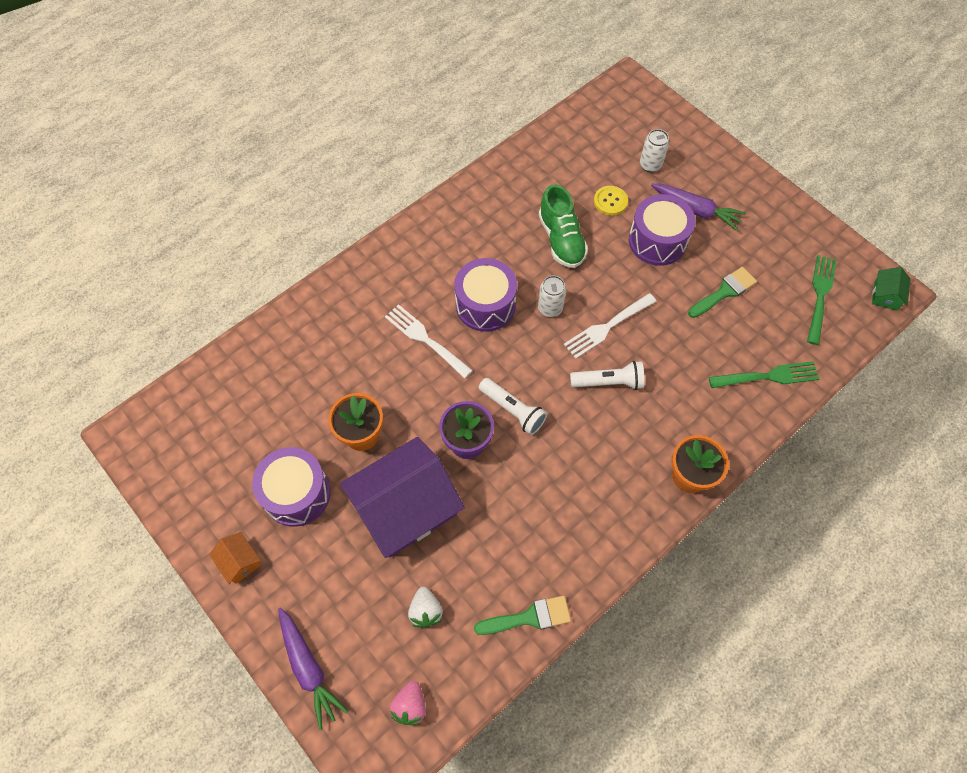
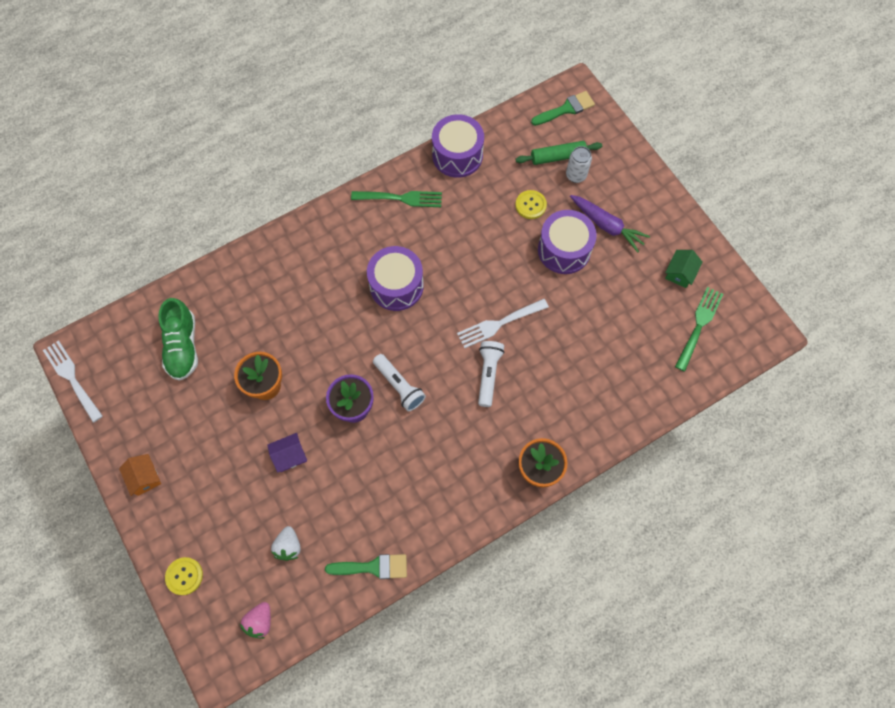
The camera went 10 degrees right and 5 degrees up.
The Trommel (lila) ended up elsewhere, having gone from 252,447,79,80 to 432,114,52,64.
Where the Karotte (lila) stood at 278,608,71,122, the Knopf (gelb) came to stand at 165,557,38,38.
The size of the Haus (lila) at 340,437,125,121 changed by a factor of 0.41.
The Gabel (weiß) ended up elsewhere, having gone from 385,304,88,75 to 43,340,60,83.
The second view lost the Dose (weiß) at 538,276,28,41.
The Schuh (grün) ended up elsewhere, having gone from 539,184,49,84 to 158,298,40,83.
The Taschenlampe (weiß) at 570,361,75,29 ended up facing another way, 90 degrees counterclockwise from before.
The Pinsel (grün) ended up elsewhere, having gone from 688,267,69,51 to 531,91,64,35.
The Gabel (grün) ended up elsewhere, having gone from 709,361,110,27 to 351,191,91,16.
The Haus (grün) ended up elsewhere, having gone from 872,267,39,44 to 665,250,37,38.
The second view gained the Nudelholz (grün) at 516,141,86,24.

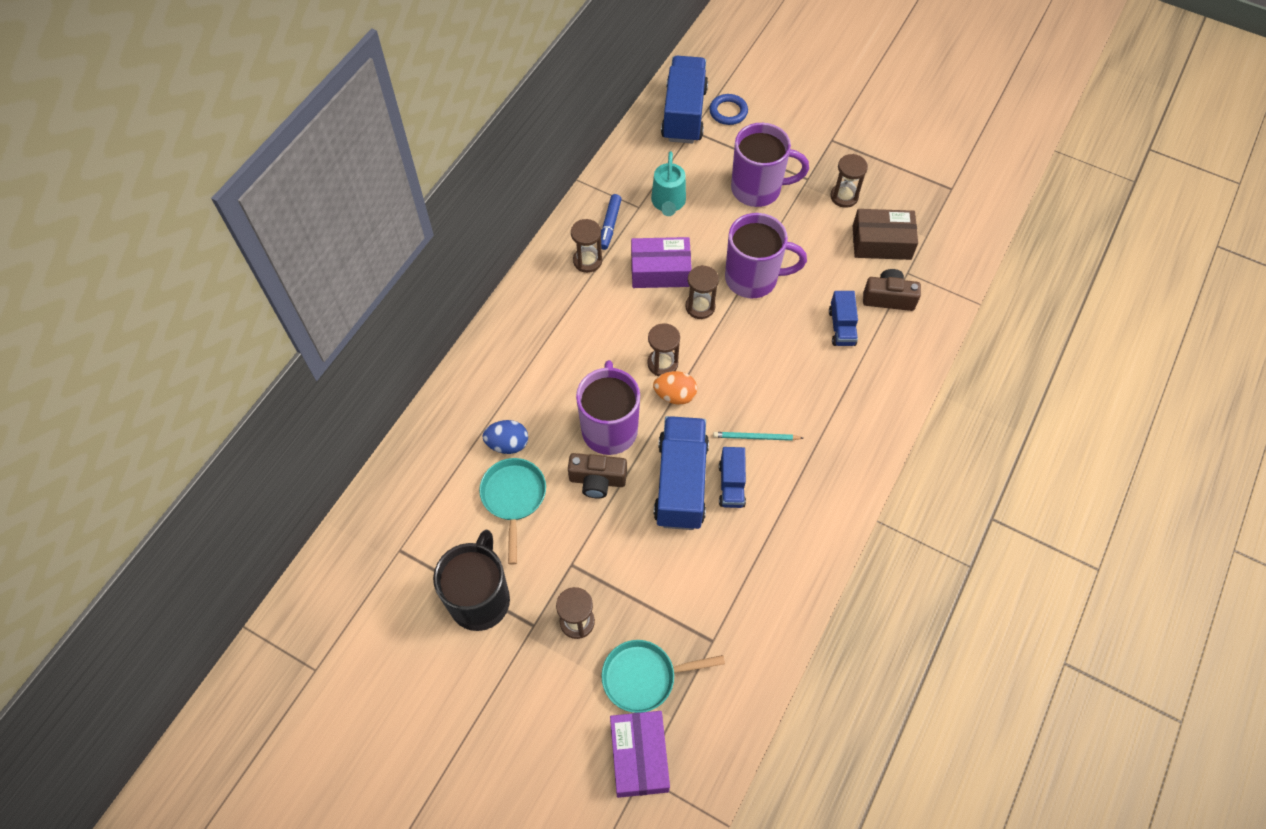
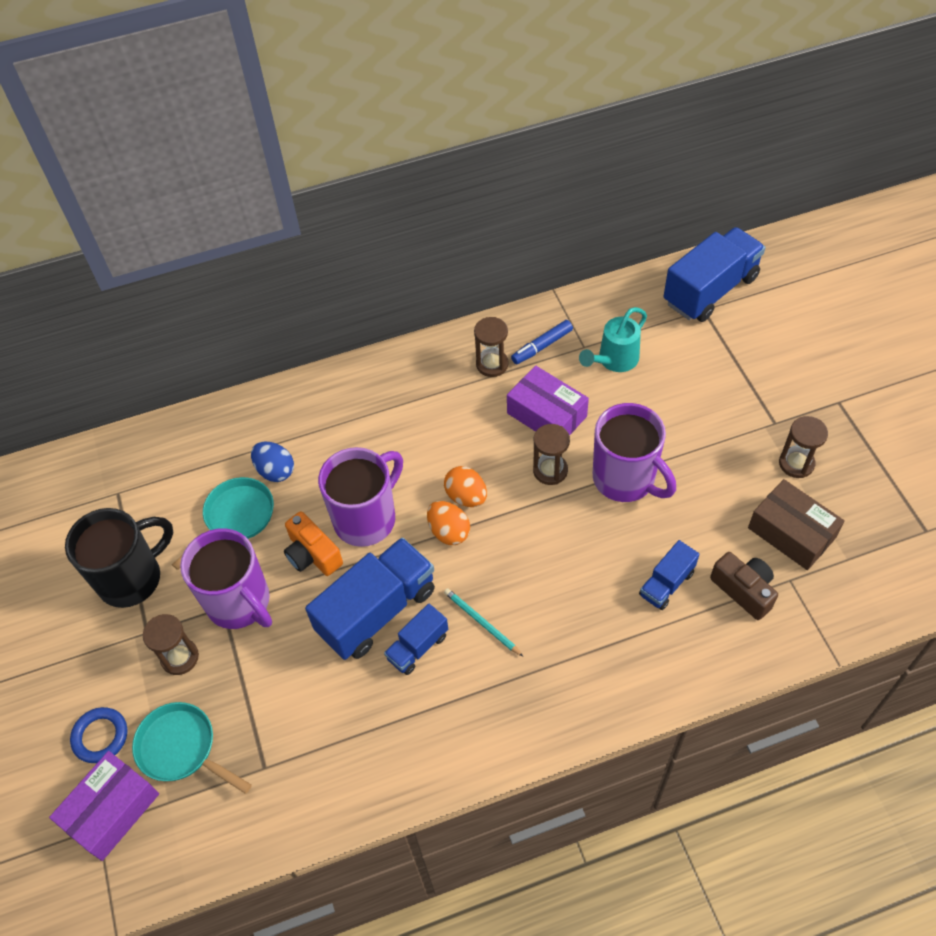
The camera went 45 degrees right and 5 degrees down.
What was the Kamera (braun) at 568,453,59,45 turned into the Kamera (orange) at 284,511,59,65.
Where the Sanduhr (braun) stood at 647,323,33,53, the Ei (orange) came to stand at 444,466,43,41.
The Ring (blau) ended up elsewhere, having gone from 709,94,39,31 to 70,707,57,56.
The Tasse (lila) ended up elsewhere, having gone from 731,123,78,84 to 180,528,92,101.

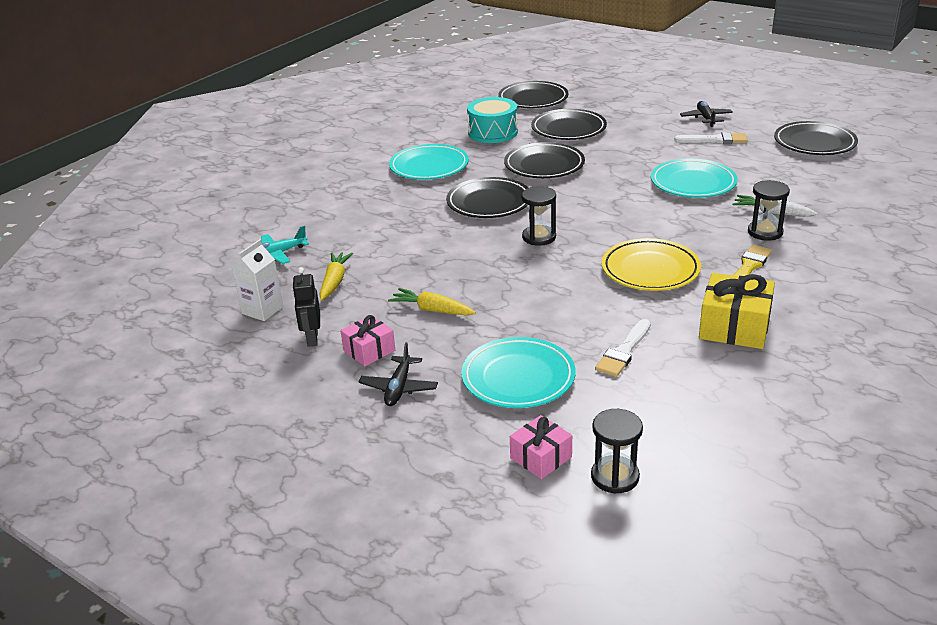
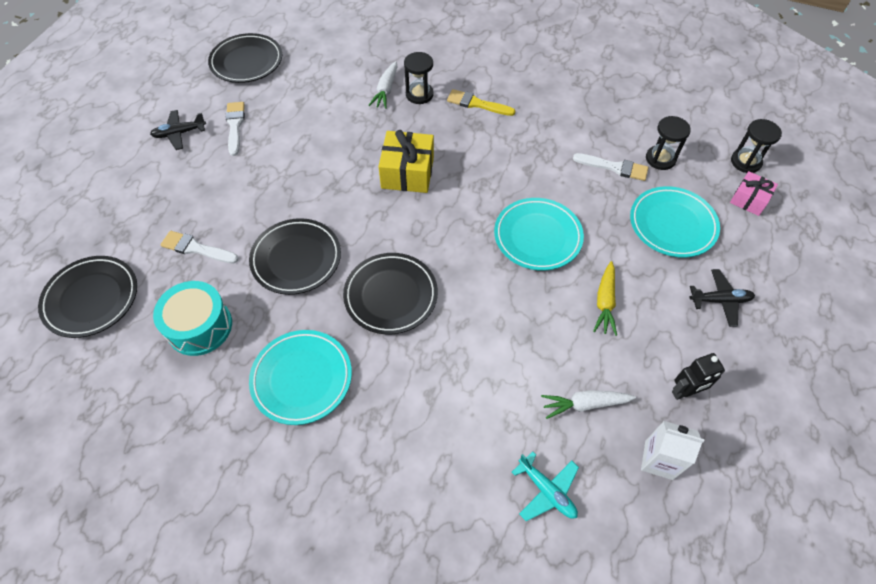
The camera went 105 degrees left and 25 degrees up.
What was the Karotte (gelb) at 319,253,34,47 turned into the Karotte (weiß) at 541,390,95,29.
The second view lost the Geschenk (rosa) at 340,315,55,51.
The Sanduhr (schwarz) ended up elsewhere, having gone from 521,186,35,60 to 646,116,45,54.
Where the Teller (schwarz) stood at 531,109,76,31, the Pinsel (weiß) came to stand at 161,231,78,33.
The second view lost the Teller (gelb) at 601,238,100,53.
The Teller (türkis) ended up elsewhere, having gone from 651,159,87,39 to 494,198,90,73.
The Geschenk (gelb) ended up elsewhere, having gone from 699,273,76,76 to 378,130,56,63.

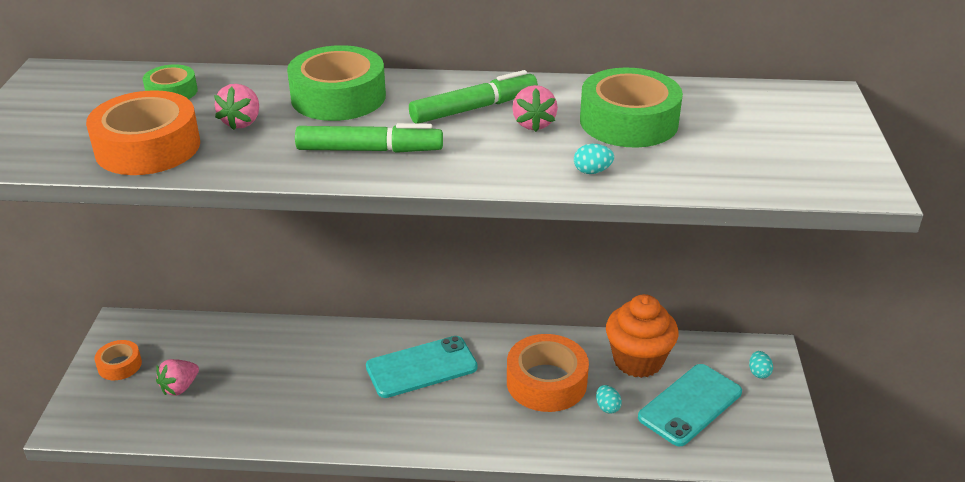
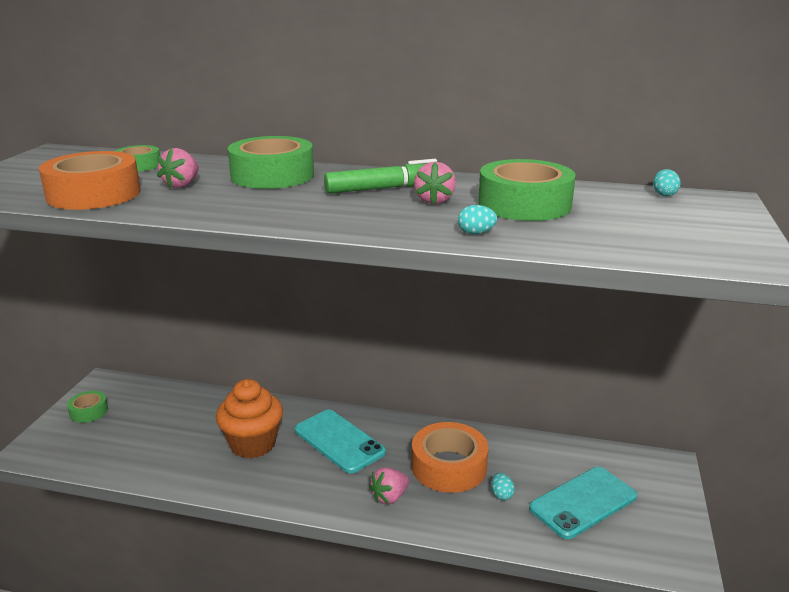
The camera went 10 degrees right and 10 degrees down.
What was the Klebeband (orange) at 94,340,48,40 turned into the Klebeband (grün) at 67,391,41,32.
The Erdbeere (rosa) ended up elsewhere, having gone from 156,359,43,36 to 369,467,40,37.
The second view lost the Filzstift (grün) at 295,123,148,30.
The Handy (türkis) at 366,336,112,62 ended up facing another way, 60 degrees clockwise from before.
The Muffin (orange) ended up elsewhere, having gone from 606,294,73,84 to 216,379,67,80.
The Ei (türkis) ended up elsewhere, having gone from 749,351,24,28 to 653,169,28,27.

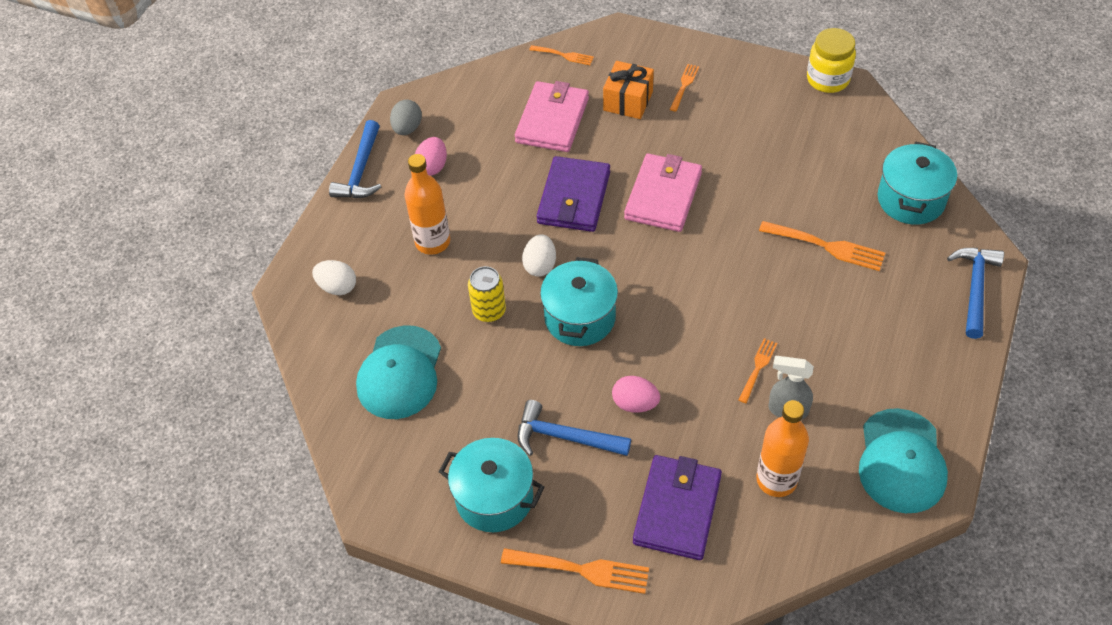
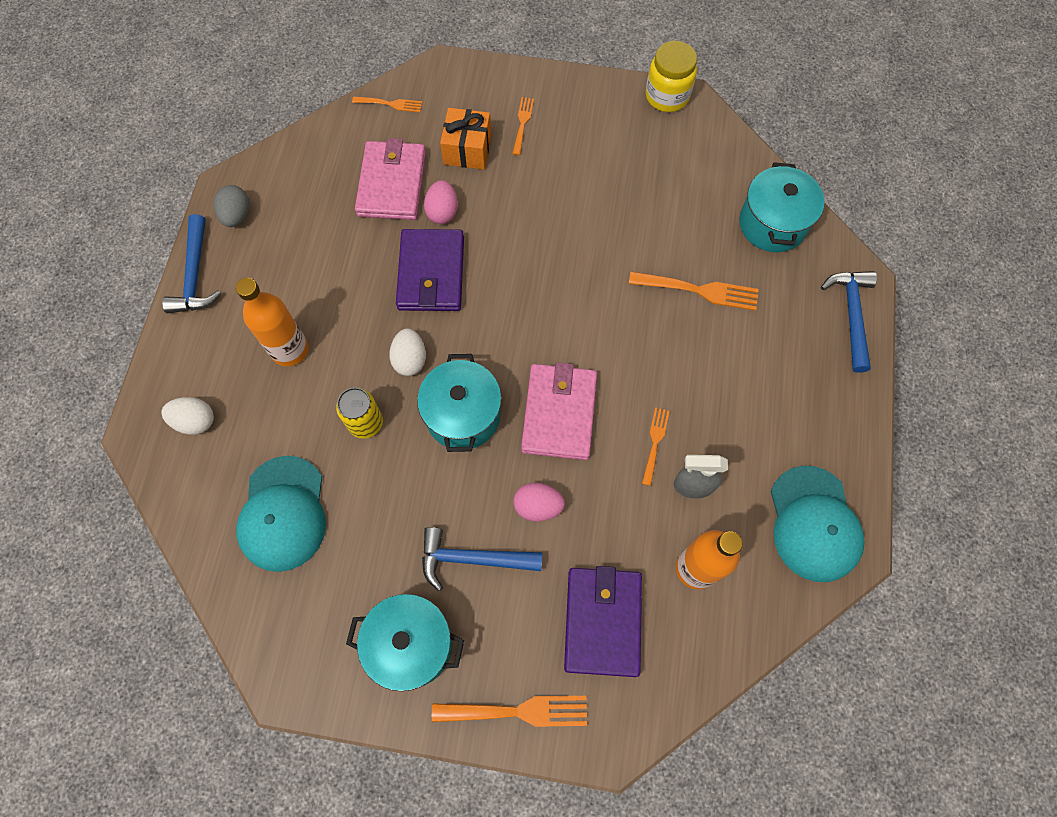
The camera went 15 degrees left and 15 degrees up.
The Ei (rosa) ended up elsewhere, having gone from 415,137,32,39 to 424,180,34,44.
The Geldbörse (rosa) ended up elsewhere, having gone from 624,154,78,78 to 521,362,76,98.

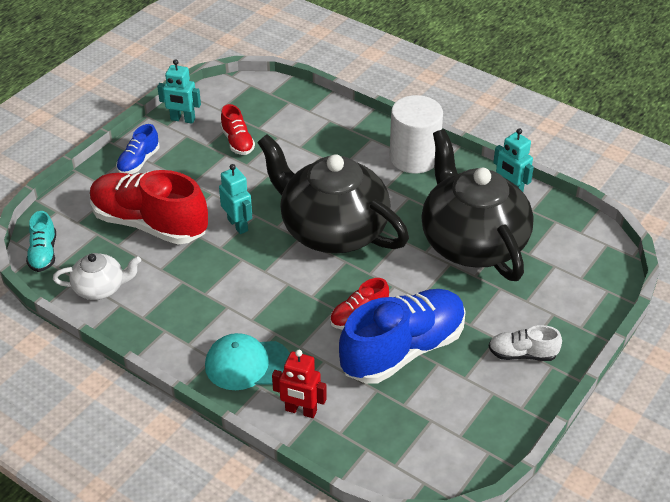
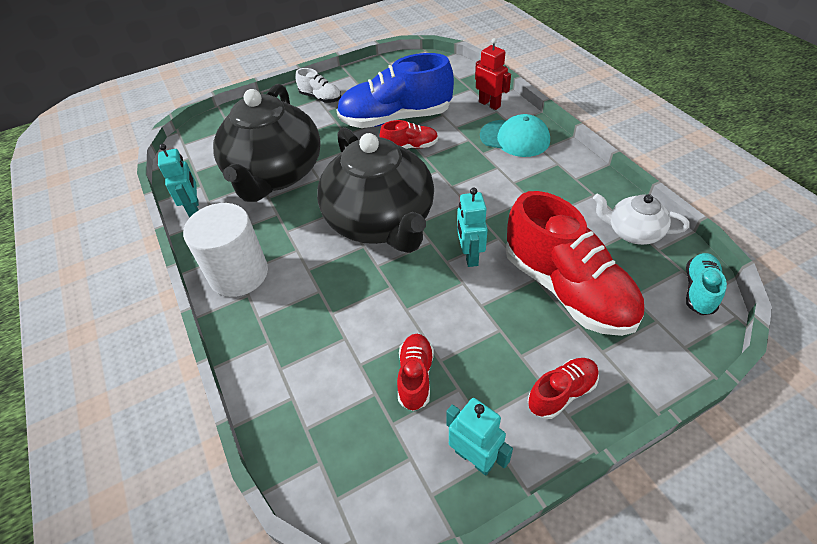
The camera went 150 degrees left and 5 degrees up.
What was the Schuh (blau) at 116,124,44,50 turned into the Schuh (rot) at 528,358,71,61.

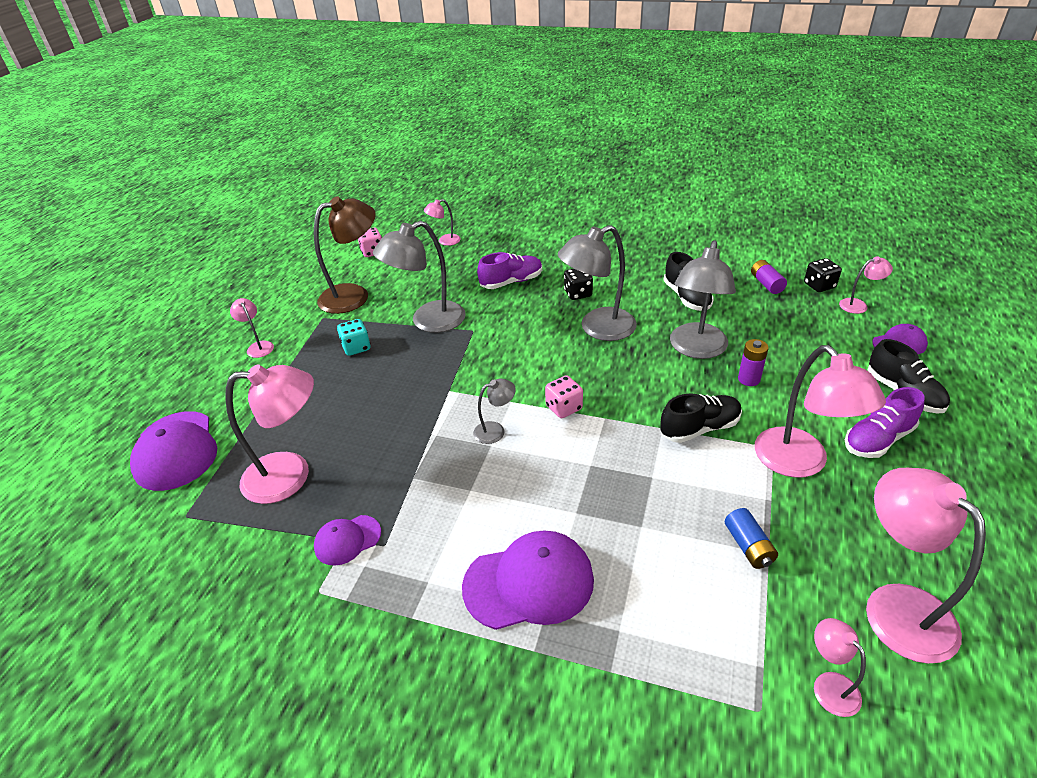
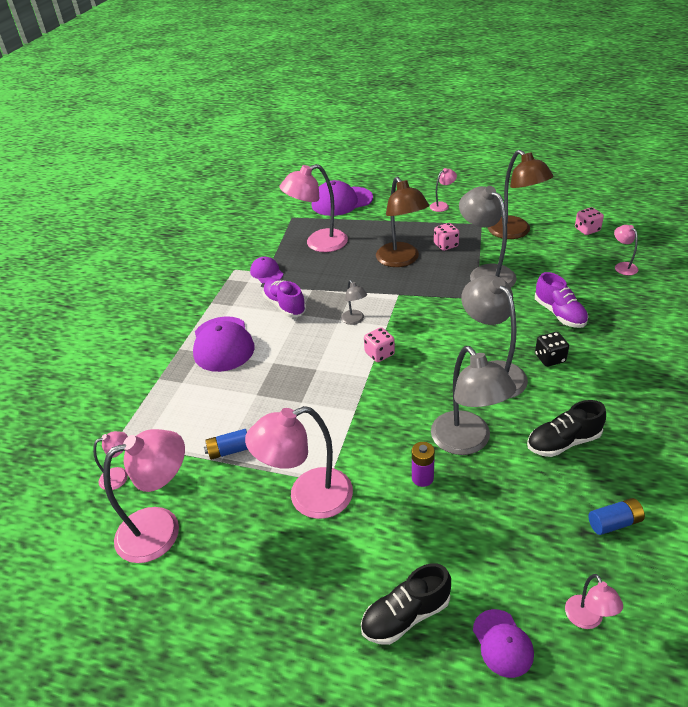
The camera went 90 degrees right and 0 degrees up.
The Lampe (rosa) at 225,364,89,140 ended up facing another way, 75 degrees clockwise from before.
What was the Spielwürfel (türkis) at 337,319,33,37 turned into the Spielwürfel (rosa) at 434,223,25,28.
The second view lost the Schuh (schwarz) at 660,393,82,50.
The Lampe (grau) at 670,240,66,119 ended up facing another way, 135 degrees counterclockwise from before.
What was the Batterie (lila) at 751,260,36,34 turned into the Batterie (blau) at 588,498,57,37.
The second view lost the Spielwürfel (schwarz) at 804,258,38,34.
The Schuh (lila) ended up elsewhere, having gone from 845,387,80,71 to 262,279,44,39.
The second view gained the Lampe (braun) at 376,177,53,90.

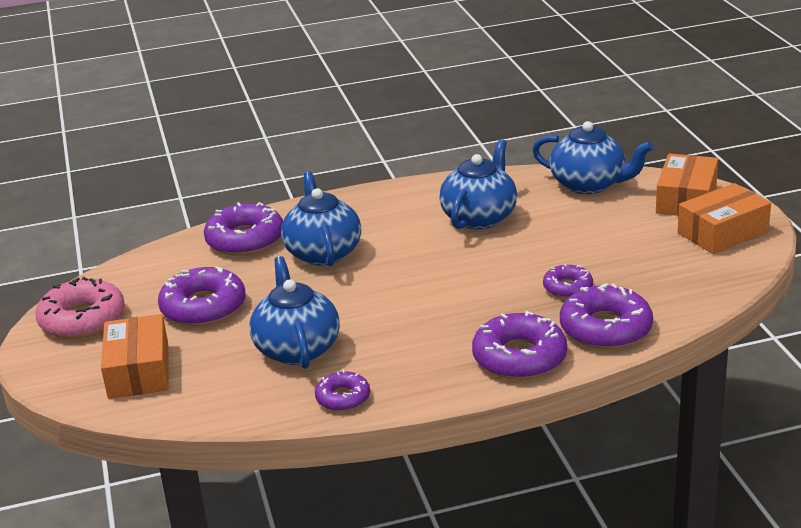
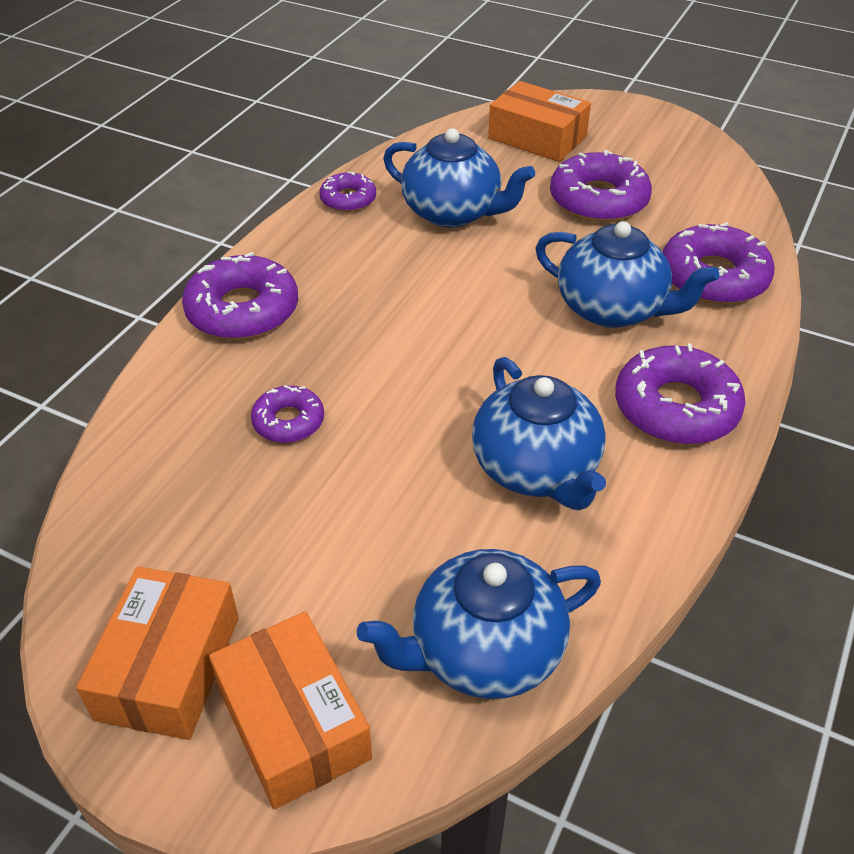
The camera went 130 degrees right and 15 degrees up.
The second view lost the Donut (rosa) at 36,277,89,62.
The Donut (lila) ended up elsewhere, having gone from 560,283,93,66 to 615,343,130,102.

